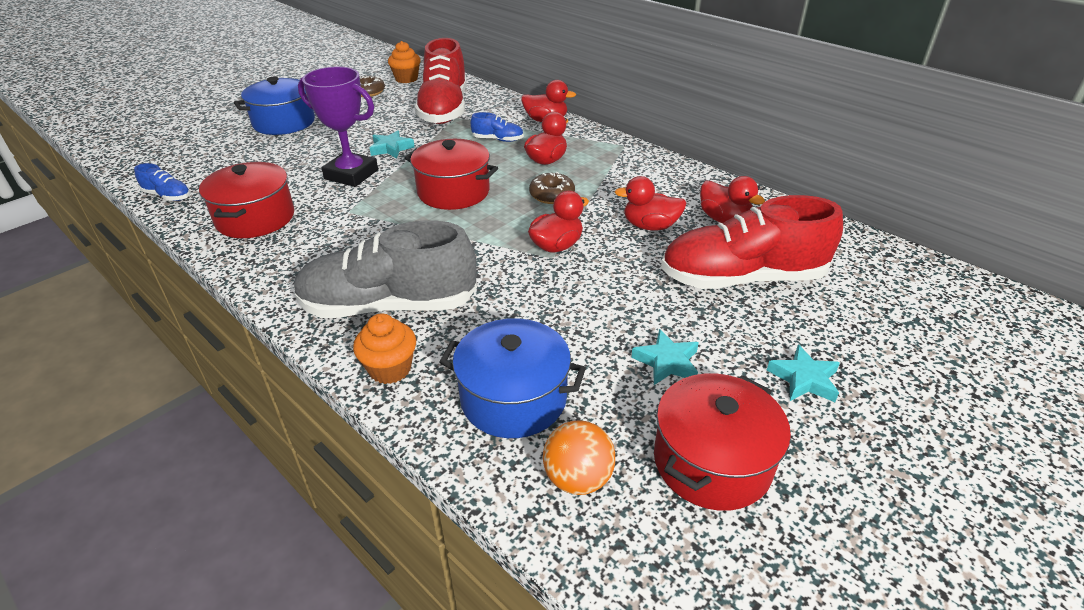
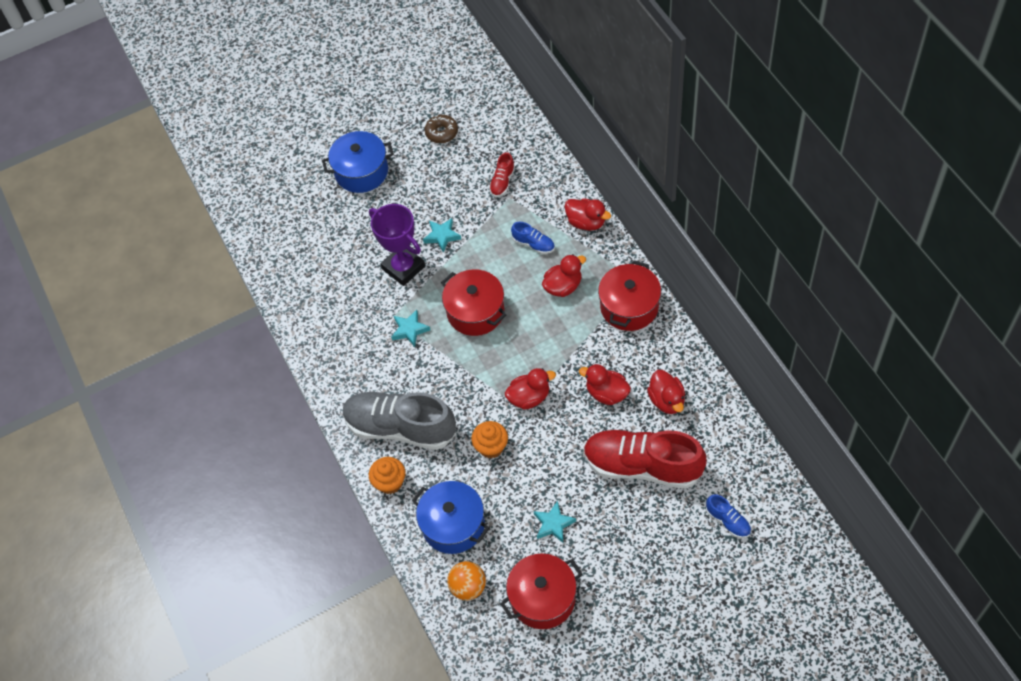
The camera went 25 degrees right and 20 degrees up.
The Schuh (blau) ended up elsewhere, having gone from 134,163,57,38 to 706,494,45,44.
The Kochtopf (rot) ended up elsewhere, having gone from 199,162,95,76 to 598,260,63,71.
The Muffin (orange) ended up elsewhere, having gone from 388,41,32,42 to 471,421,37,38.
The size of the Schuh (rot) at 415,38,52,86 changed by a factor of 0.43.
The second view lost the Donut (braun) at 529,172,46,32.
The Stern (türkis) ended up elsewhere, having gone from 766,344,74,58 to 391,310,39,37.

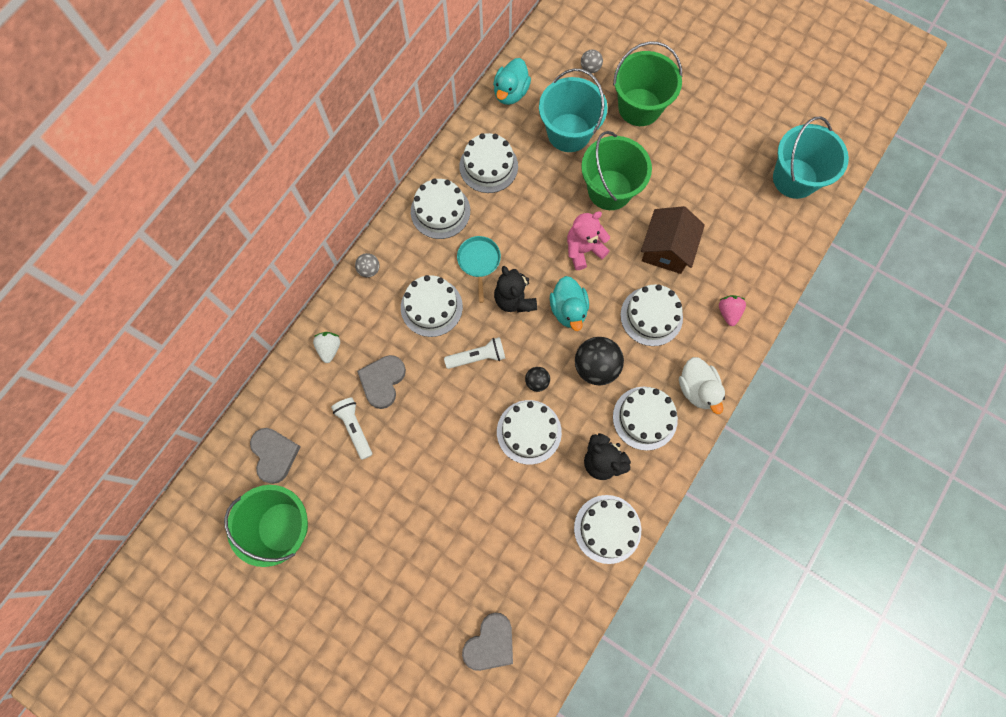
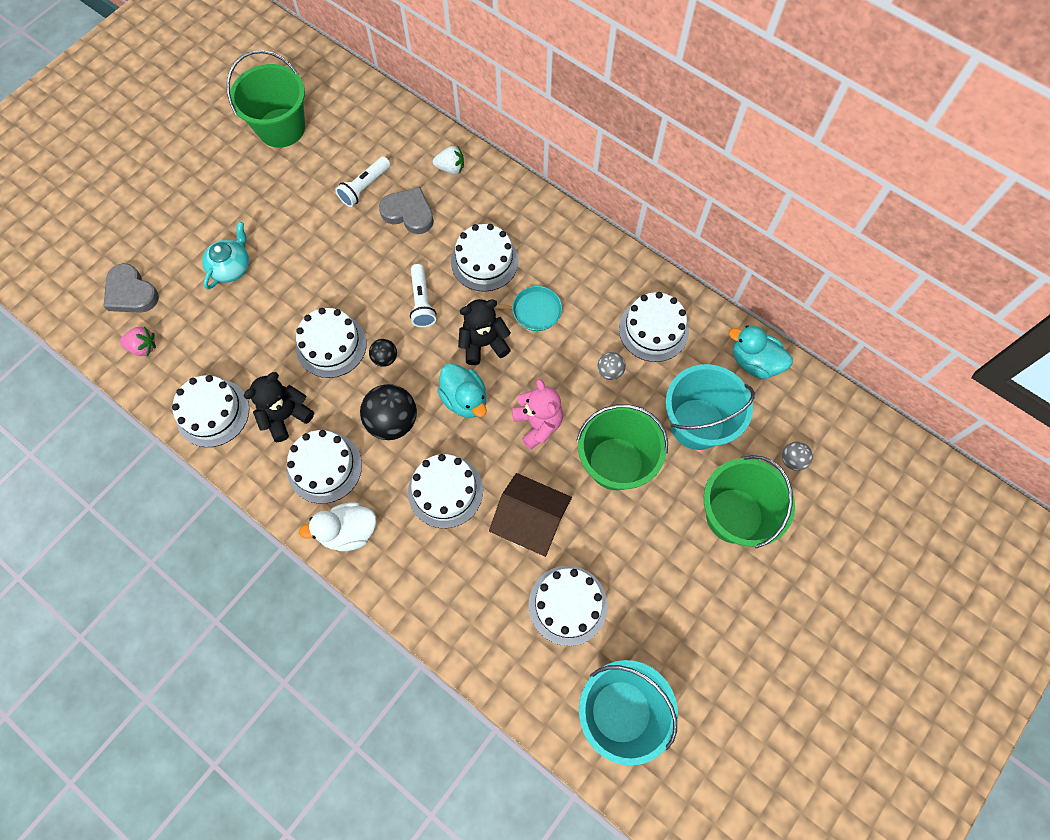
The camera went 95 degrees right and 5 degrees down.
The second view lost the Herz (grau) at 250,428,51,56.
The Taschenlampe (weiß) at 331,397,41,63 ended up facing another way, 150 degrees clockwise from before.
The Ball (grau) ended up elsewhere, having gone from 355,253,25,24 to 597,352,29,28.
The Kuchen (weiß) ended up elsewhere, having gone from 411,178,59,61 to 529,566,79,80.
The Ente (türkis) at 550,276,39,55 ended up facing another way, 120 degrees counterclockwise from before.
The Erdbeere (rosa) ended up elsewhere, having gone from 719,295,27,31 to 120,327,36,29.
The second view gained the Teekanne (türkis) at 202,222,47,67.

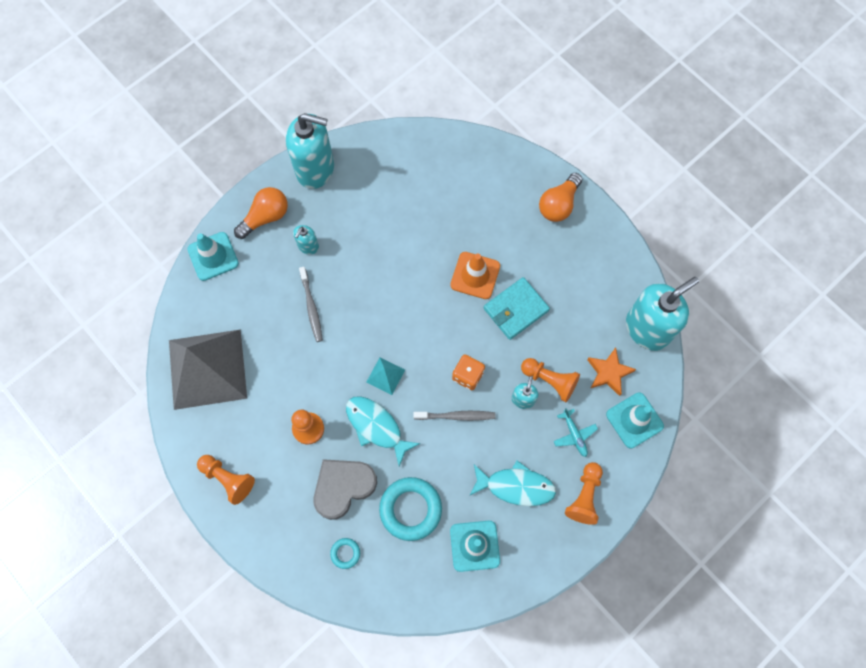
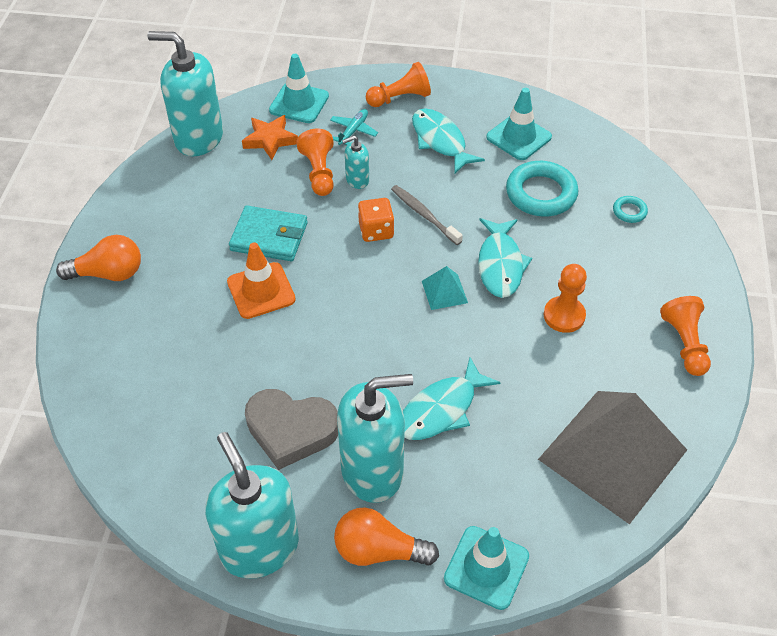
The camera went 130 degrees left and 20 degrees down.
The size of the Seifenspender (türkis) at 293,225,26,30 changed by a factor of 2.18.
Where the Zahnbürste (grau) stood at 299,267,24,75, the Fisch (türkis) came to stand at 403,357,98,83.
The Herz (grau) ended up elsewhere, having gone from 314,459,63,61 to 245,389,93,81.

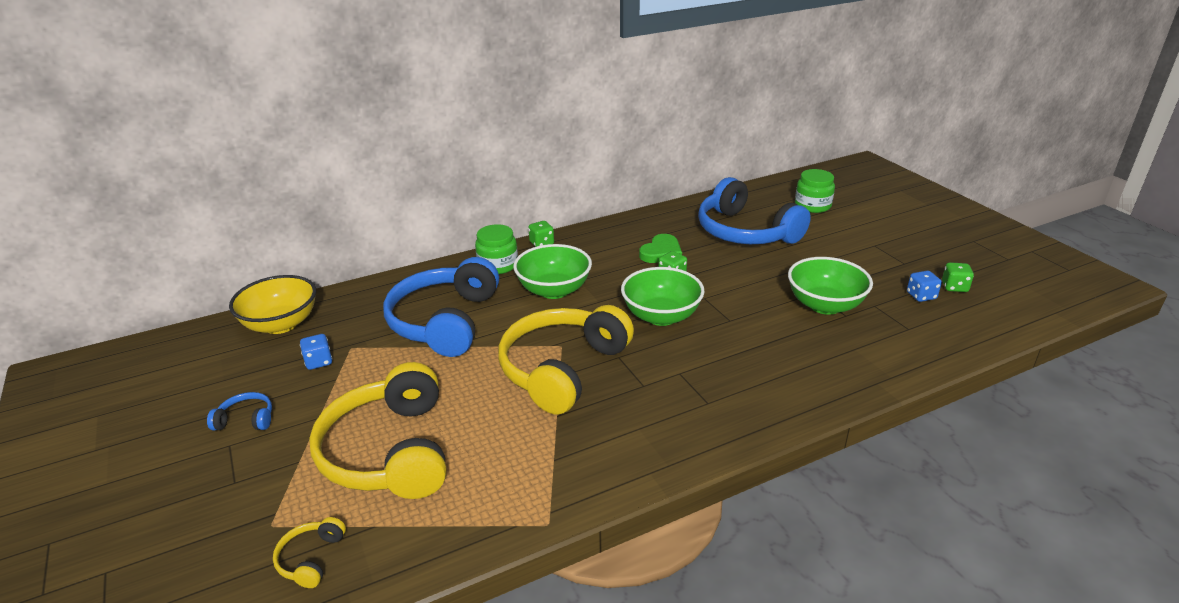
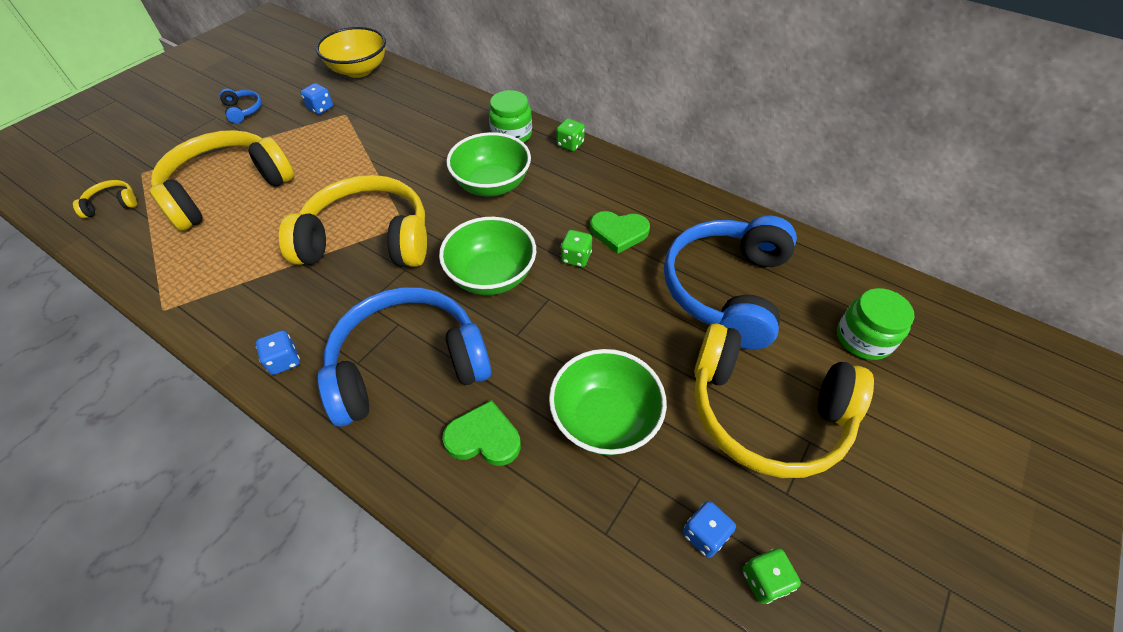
The camera went 60 degrees right and 20 degrees up.
The Kopfhörer (blau) ended up elsewhere, having gone from 383,257,116,100 to 318,287,173,140.
The second view gained the Spielwürfel (blau) at 255,330,45,45.
The second view gained the Herz (grün) at 442,400,79,66.
The second view gained the Kopfhörer (gelb) at 694,323,180,155.

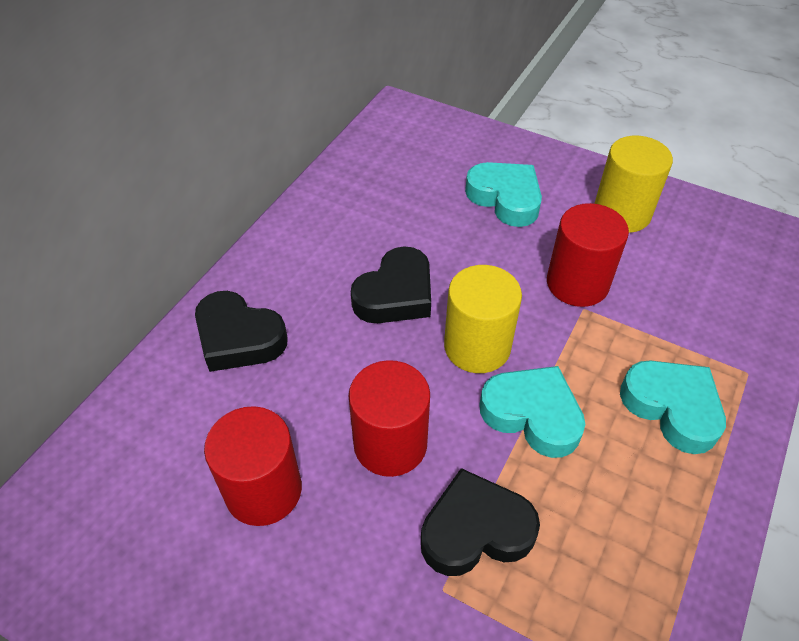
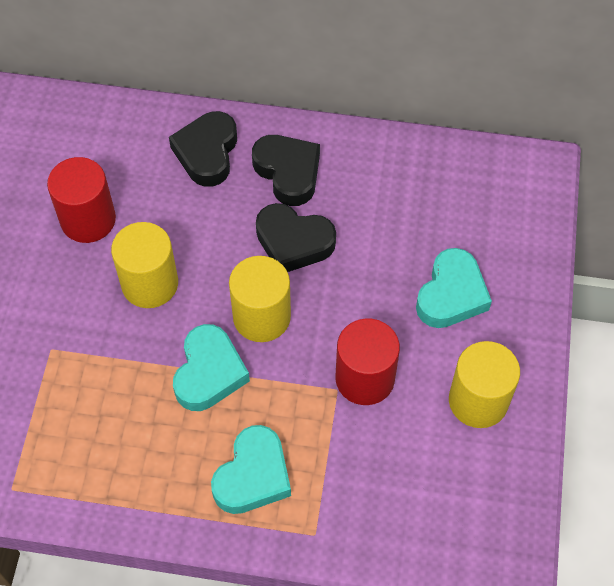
The camera went 70 degrees right and 10 degrees up.
What was the Vollzylinder (rot) at 348,360,82,117 turned into the Vollzylinder (gelb) at 111,222,67,86.
The Herz (schwarz) ended up elsewhere, having gone from 421,468,119,108 to 252,135,68,71.

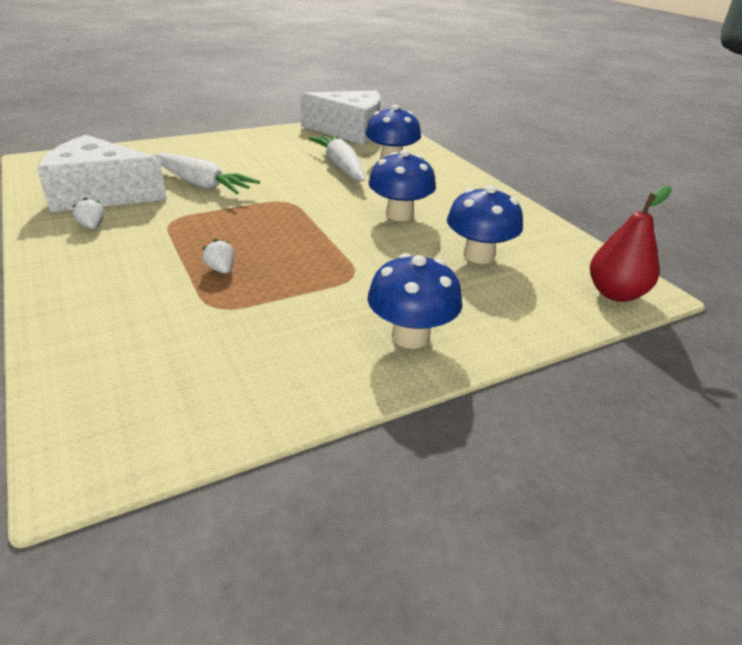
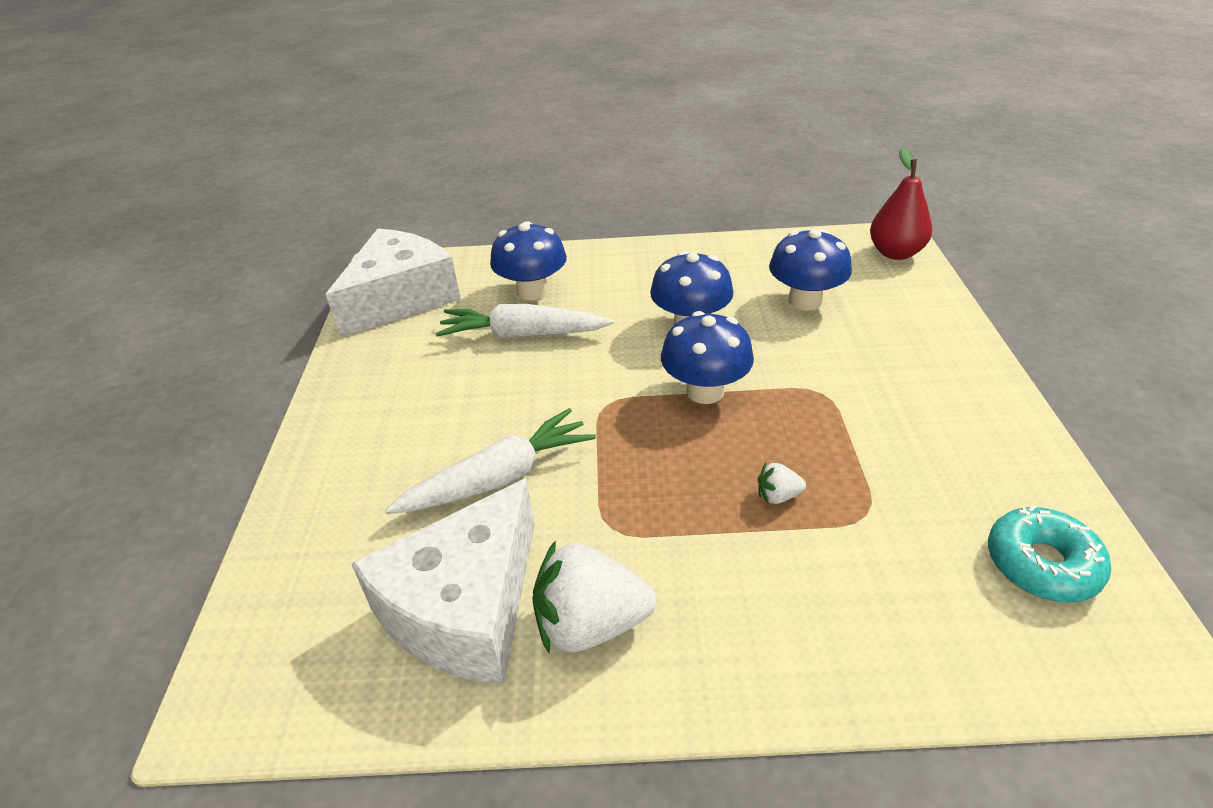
The camera went 60 degrees left and 5 degrees up.
The size of the Erdbeere (weiß) at 73,198,31,31 changed by a factor of 2.18.
The Pilz (blau) ended up elsewhere, having gone from 367,253,95,96 to 661,311,93,93.
The second view gained the Donut (türkis) at 988,505,123,98.

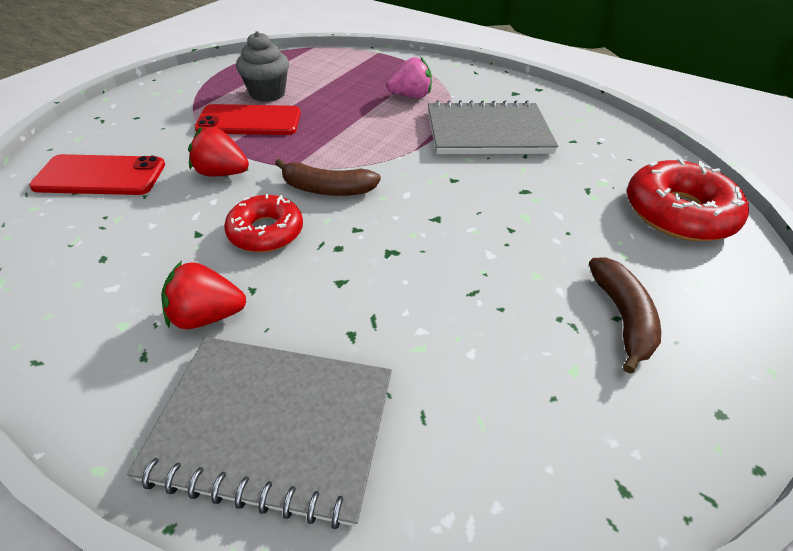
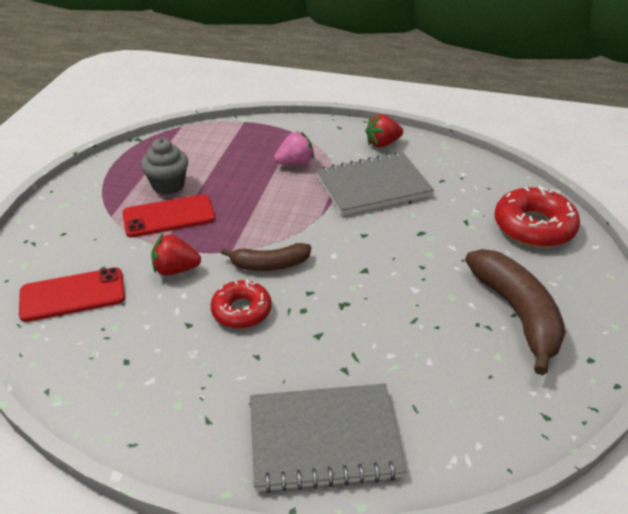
The camera went 15 degrees left and 5 degrees down.
The Erdbeere (rot) ended up elsewhere, having gone from 161,261,85,68 to 365,114,38,33.
The size of the Banane (braun) at 589,257,72,117 changed by a factor of 1.68.

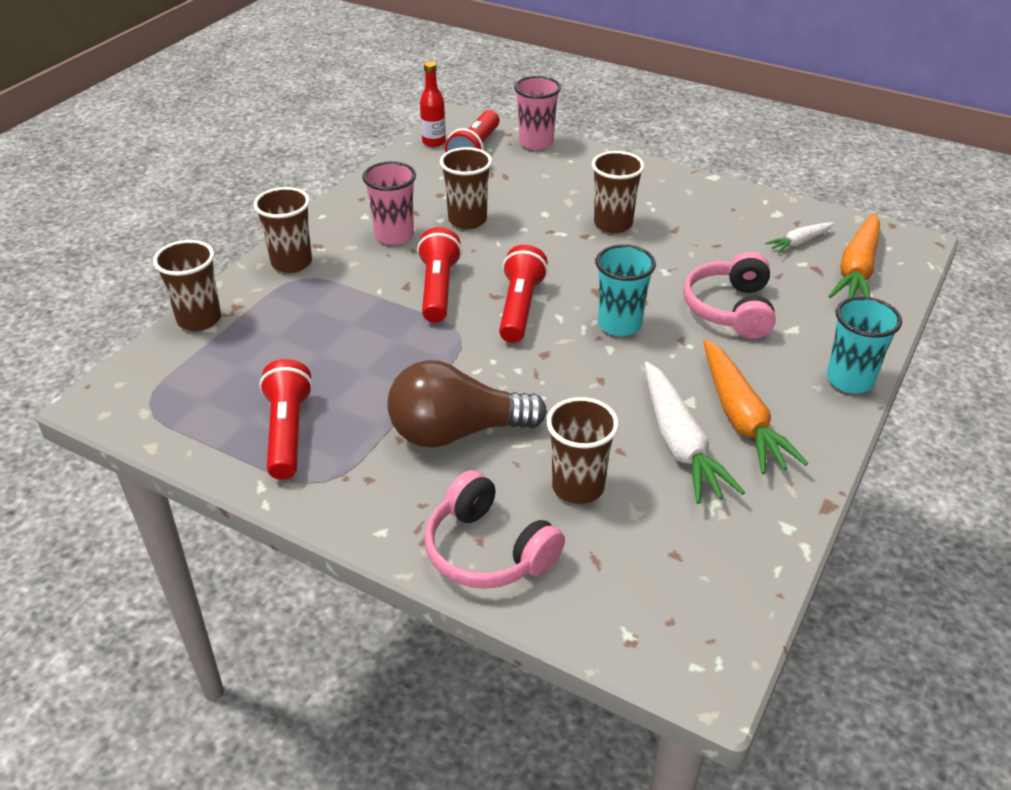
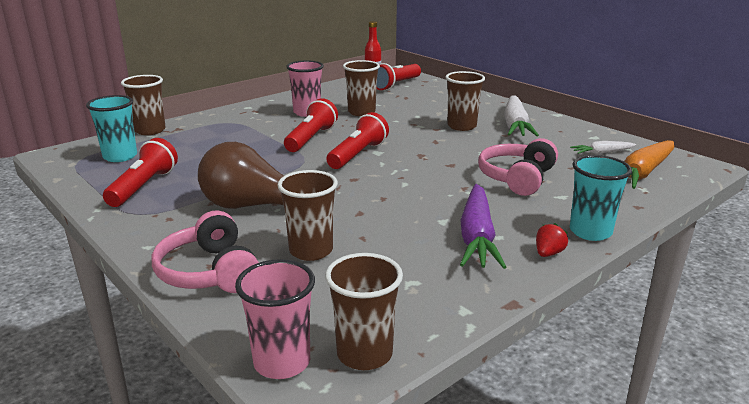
The camera went 20 degrees right and 15 degrees down.
The Becher (braun) ended up elsewhere, having gone from 254,187,58,86 to 325,253,78,117.
The Becher (rosa) ended up elsewhere, having gone from 514,76,47,74 to 235,259,80,120.
The Becher (türkis) ended up elsewhere, having gone from 596,244,60,92 to 86,95,51,67.
The Karotte (weiß) ended up elsewhere, having gone from 644,362,101,142 to 504,95,35,41.
What was the Karotte (orange) at 703,339,105,135 turned into the Karotte (lila) at 460,184,46,85.
The second view gained the Erdbeere (rot) at 536,223,32,34.

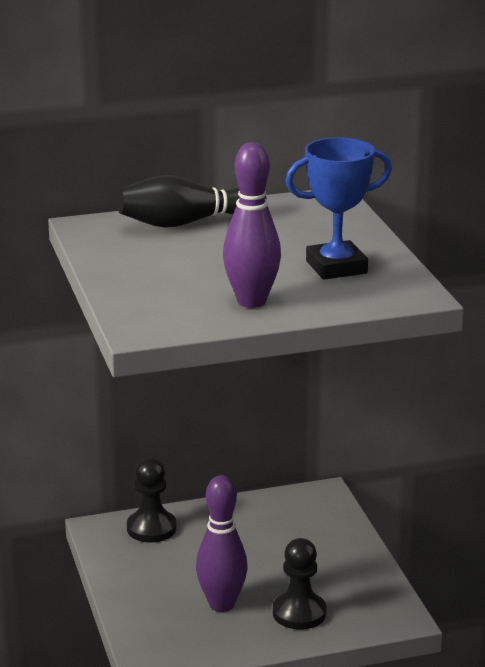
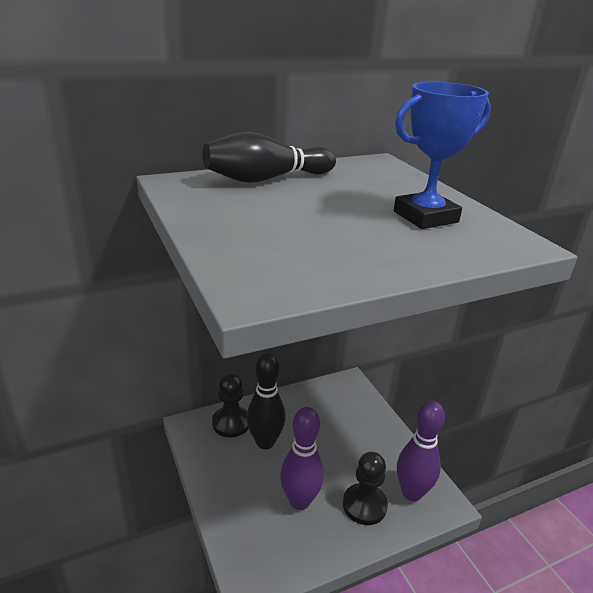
The camera went 10 degrees left and 5 degrees up.
The Bowlingkegel (lila) ended up elsewhere, having gone from 223,142,58,166 to 397,401,48,100.
The second view gained the Bowlingkegel (schwarz) at 247,353,39,96.

